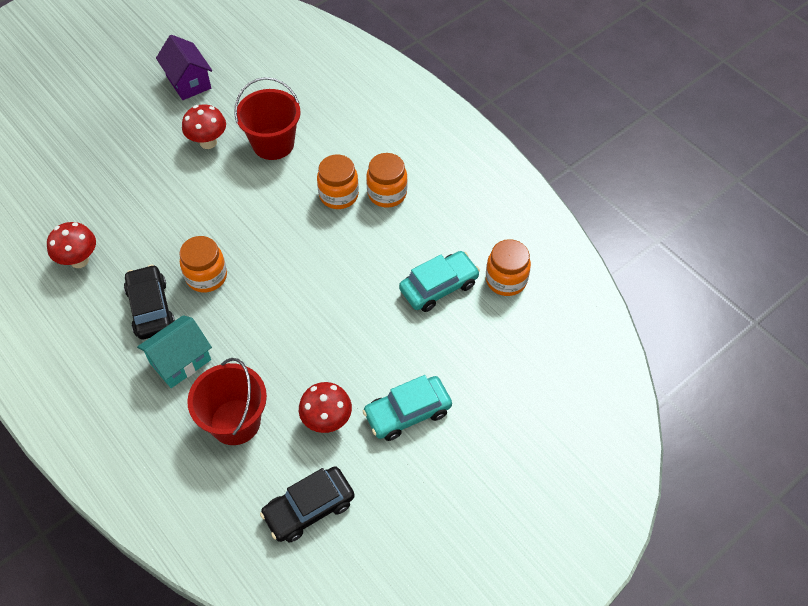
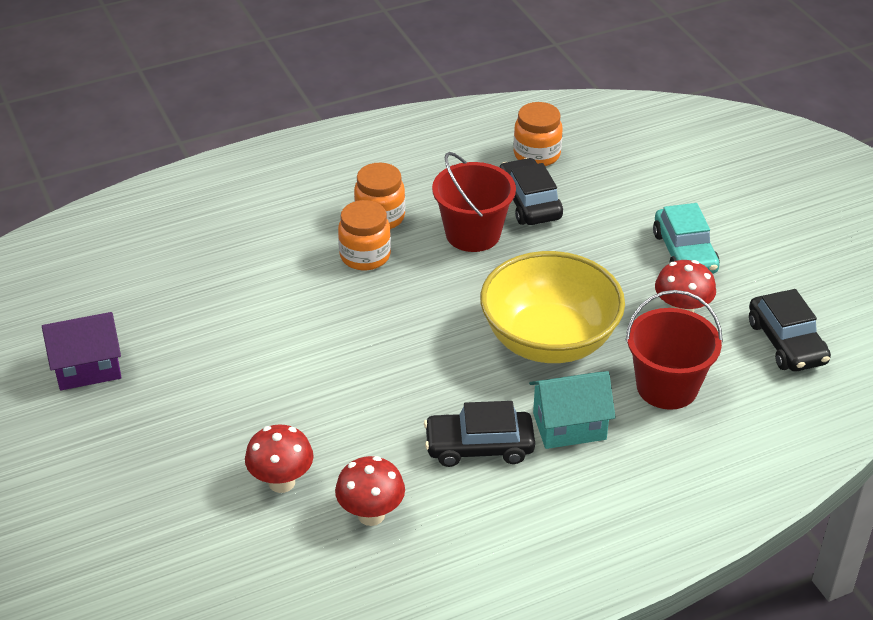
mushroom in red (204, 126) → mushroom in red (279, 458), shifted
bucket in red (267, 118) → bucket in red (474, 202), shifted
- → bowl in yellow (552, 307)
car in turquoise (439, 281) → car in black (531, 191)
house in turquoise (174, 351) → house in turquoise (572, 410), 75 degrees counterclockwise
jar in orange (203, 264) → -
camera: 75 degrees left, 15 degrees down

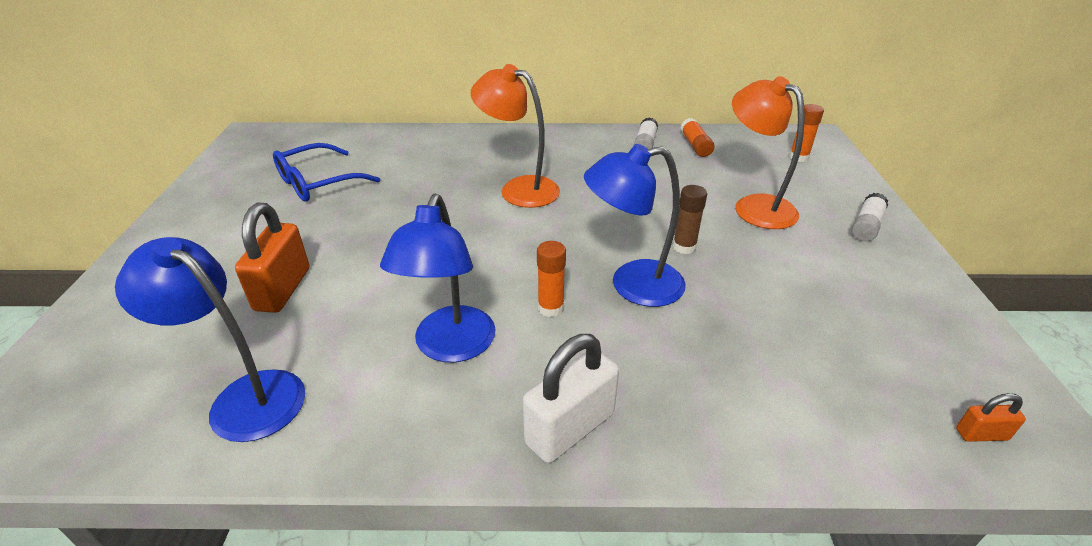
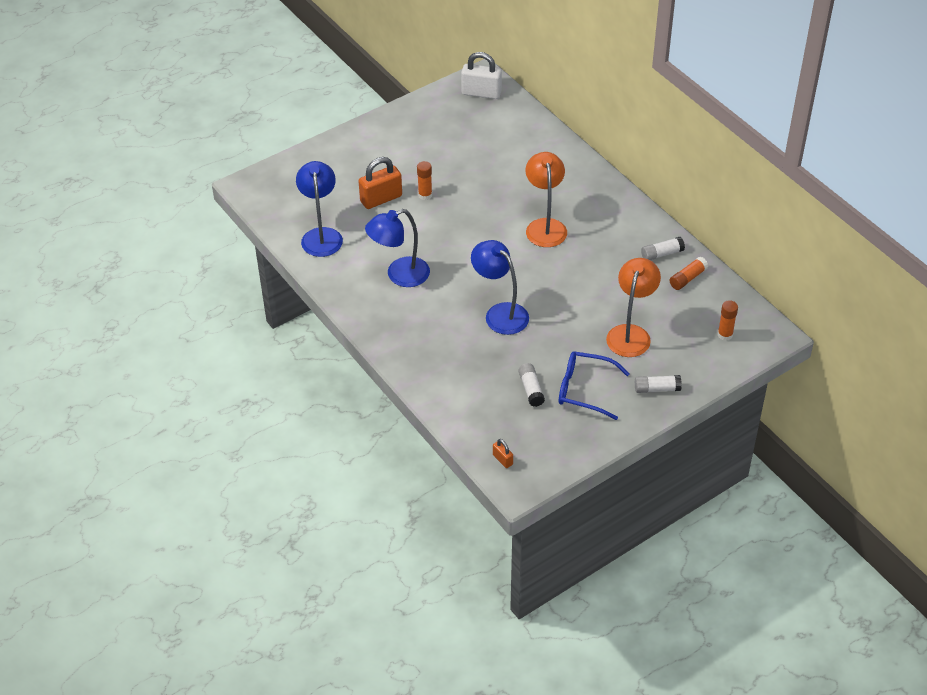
glue stick in orange (551, 279) → glue stick in orange (424, 180), shifted
padlock in white (571, 398) → padlock in white (481, 75), shifted
- → glue stick in white (531, 385)
glasses in blue (326, 172) → glasses in blue (594, 386), shifted
glue stick in brown (690, 219) → -
camera: 55 degrees right, 10 degrees up

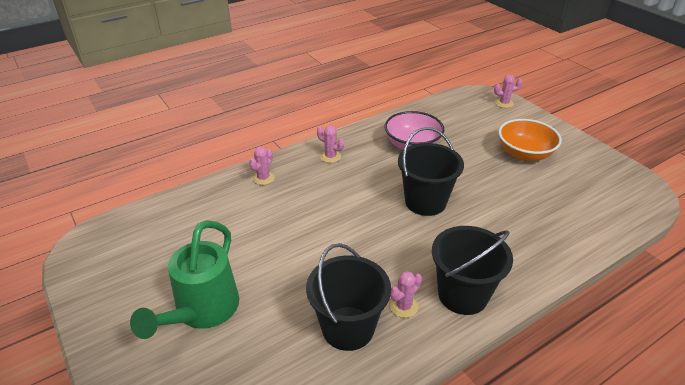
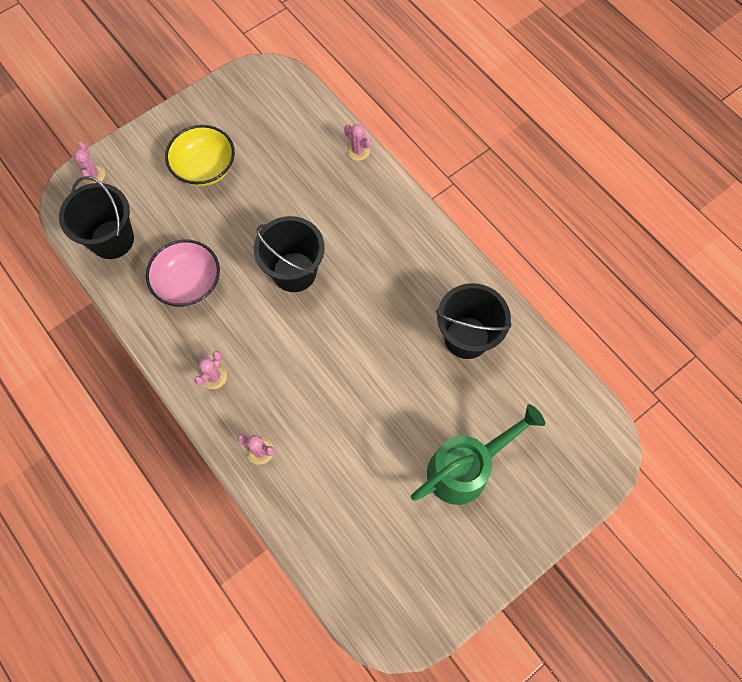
bucket in black (472, 270) → bucket in black (96, 217), shifted
bowl in orange (530, 140) → bowl in yellow (200, 155)
cactus in pink (406, 294) → cactus in pink (358, 142), shifted
watering can in green (184, 279) → watering can in green (478, 454), 45 degrees counterclockwise
camera: 95 degrees left, 30 degrees up

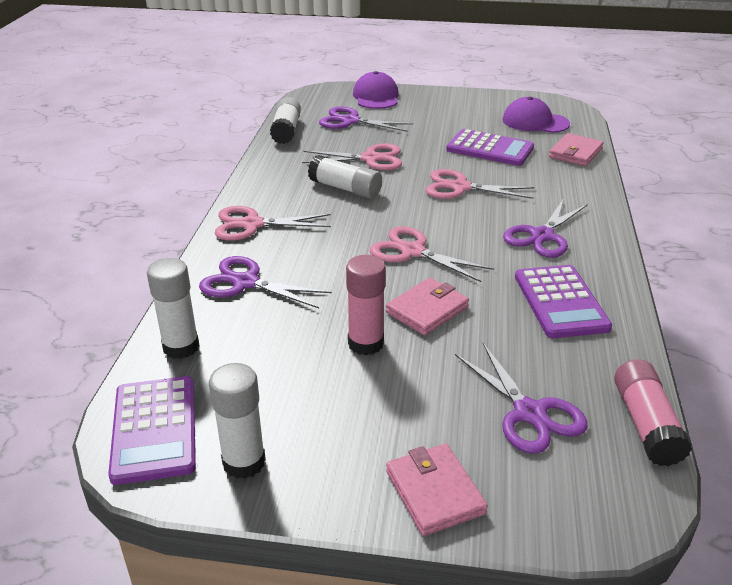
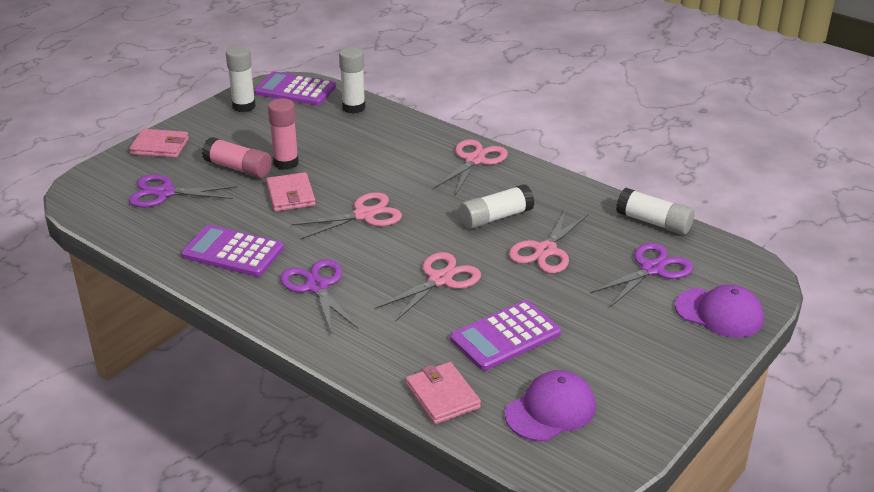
glue stick in pink (653, 412) → glue stick in pink (237, 157), shifted
scissors in purple (265, 282) → -
camera: 120 degrees right, 0 degrees up

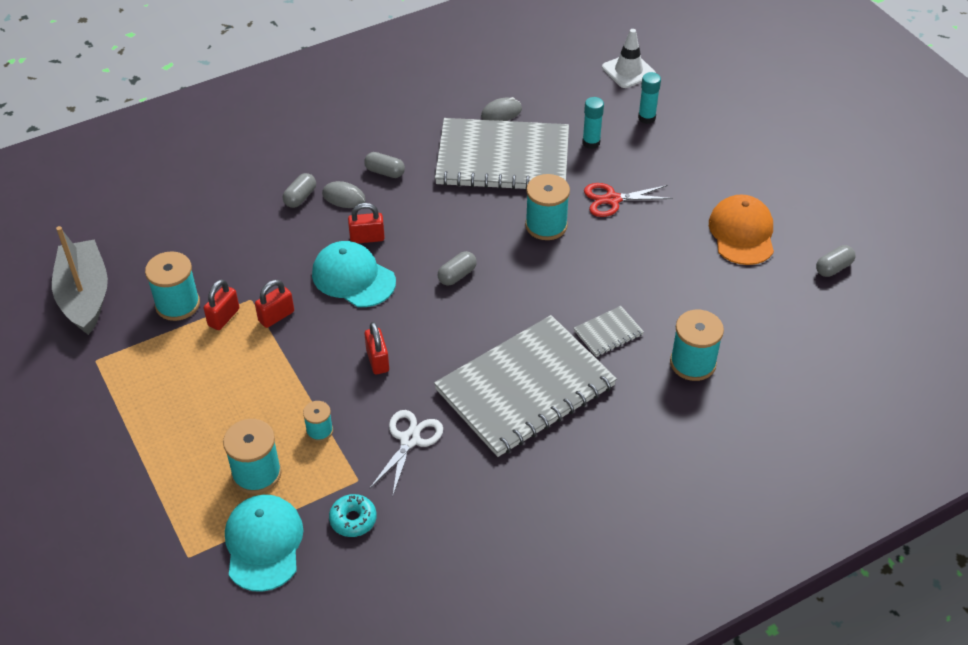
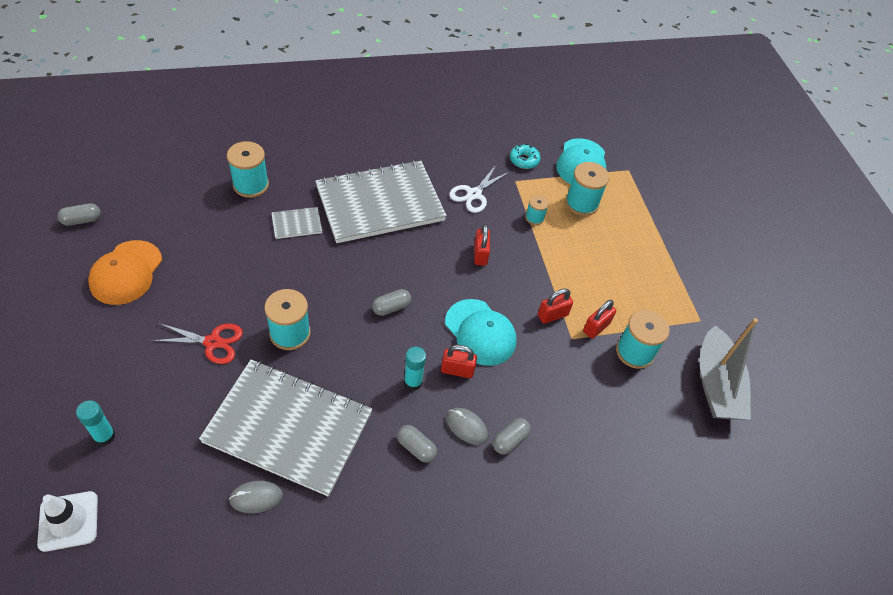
glue stick in turquoise (593, 123) → glue stick in turquoise (415, 369), shifted
camera: 170 degrees left, 5 degrees up

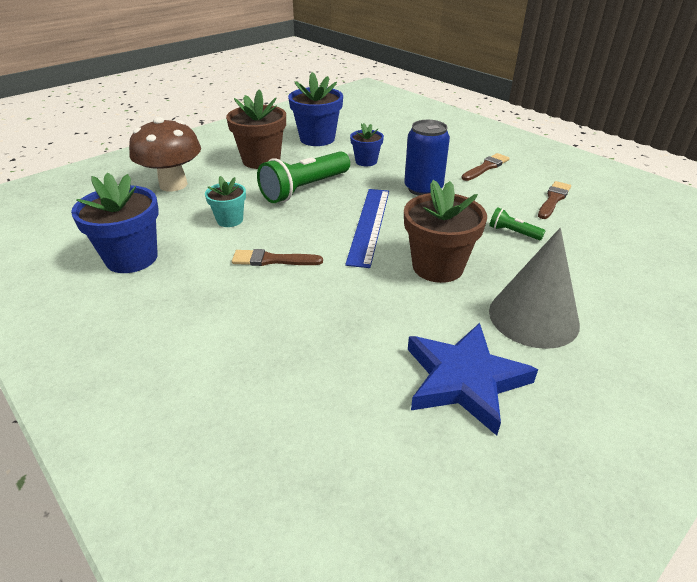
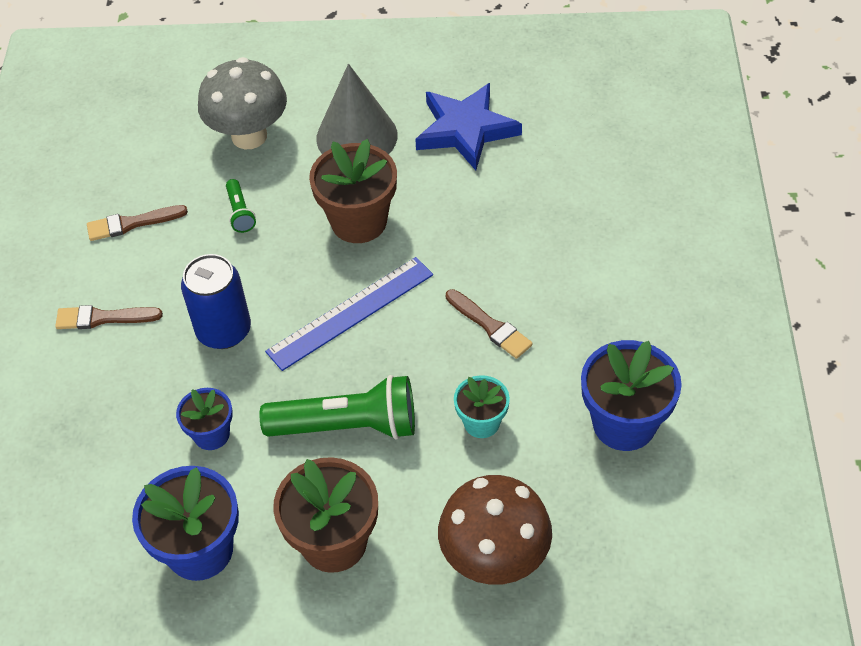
- → mushroom in grey (242, 103)
camera: 135 degrees left, 15 degrees up

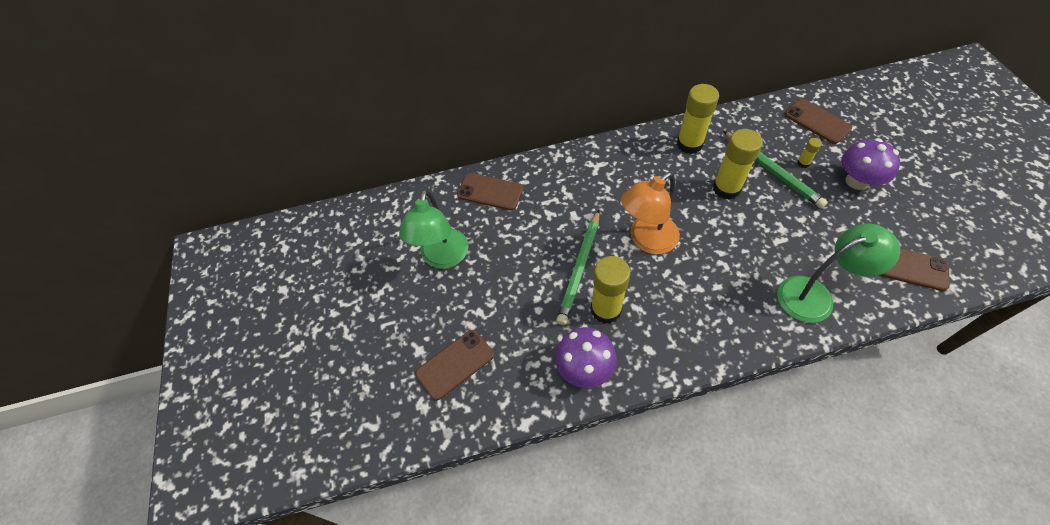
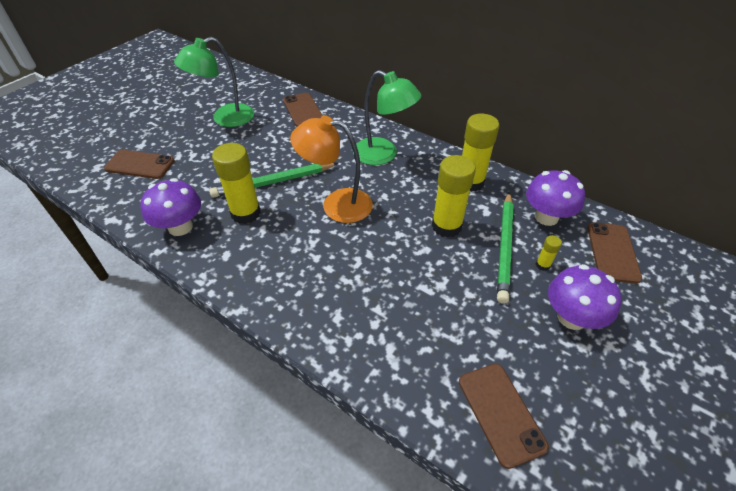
lamp in green (838, 273) → lamp in green (387, 117), shifted
- → mushroom in purple (555, 198)
camera: 45 degrees right, 10 degrees down

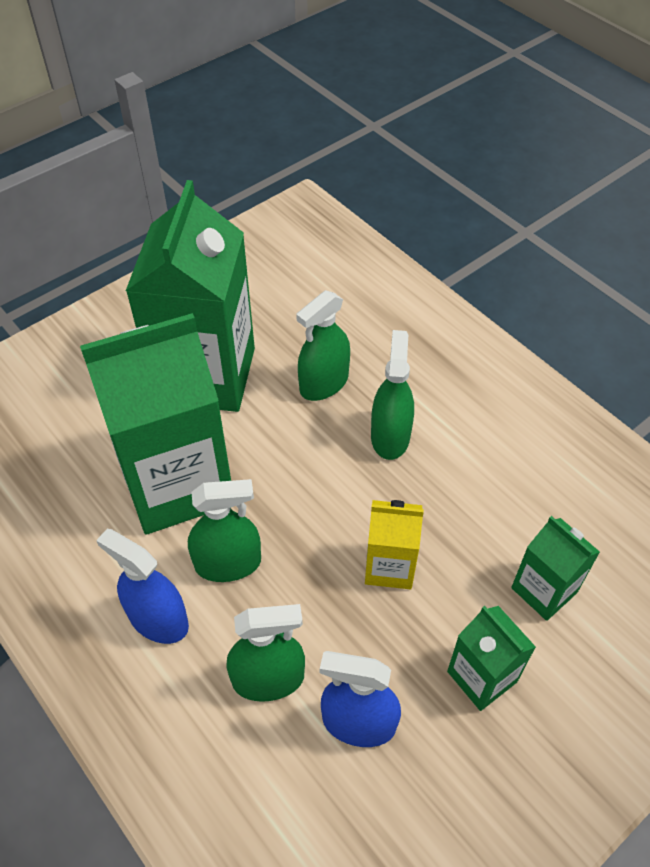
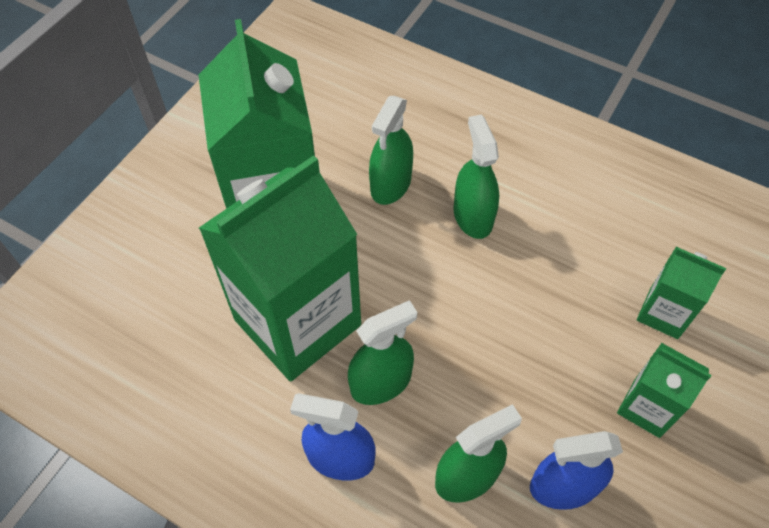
carton in yellow (394, 544) → -
camera: 20 degrees left, 5 degrees up

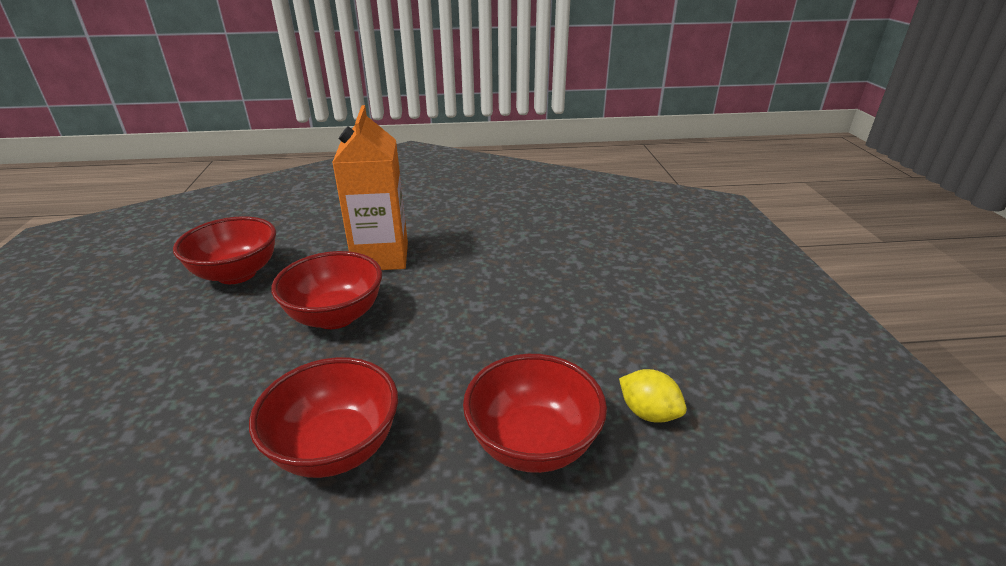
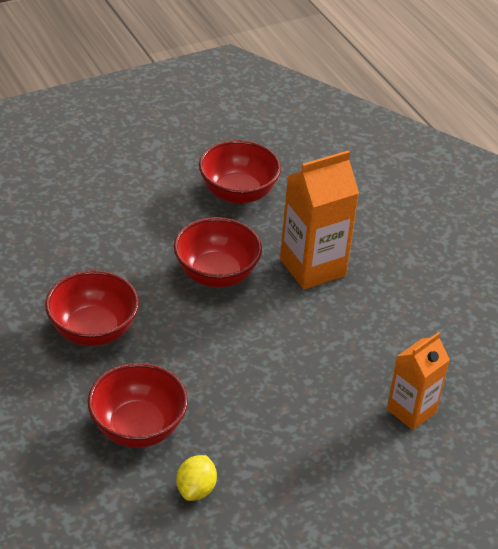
- → carton in orange (418, 381)
camera: 65 degrees right, 10 degrees up

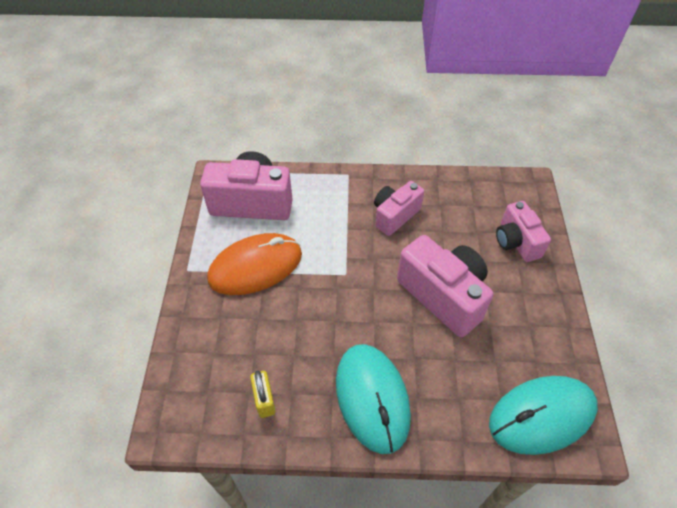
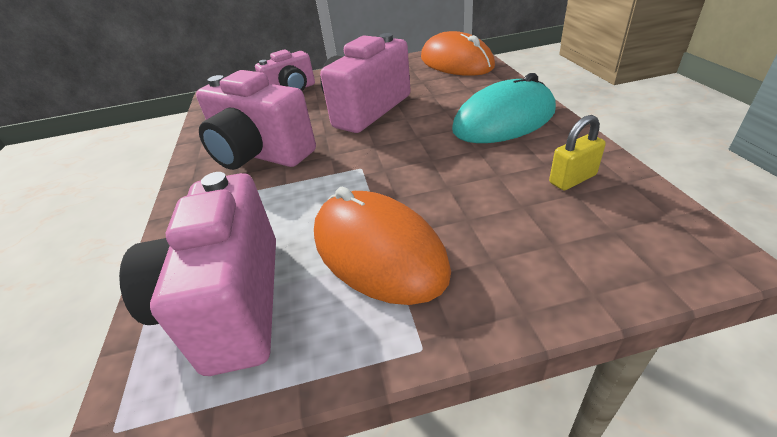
camera in pink (399, 208) → camera in pink (256, 120), x1.60
mouse in turquoise (543, 415) → mouse in orange (458, 53)
camera: 100 degrees left, 15 degrees down

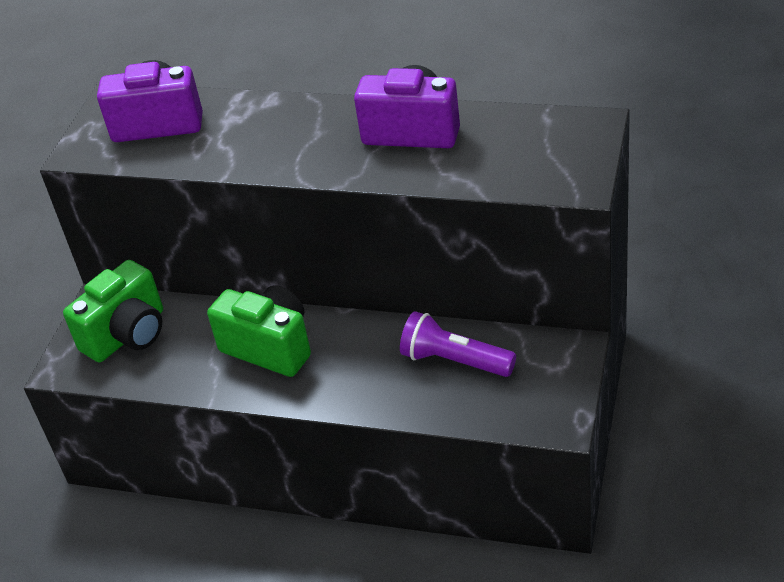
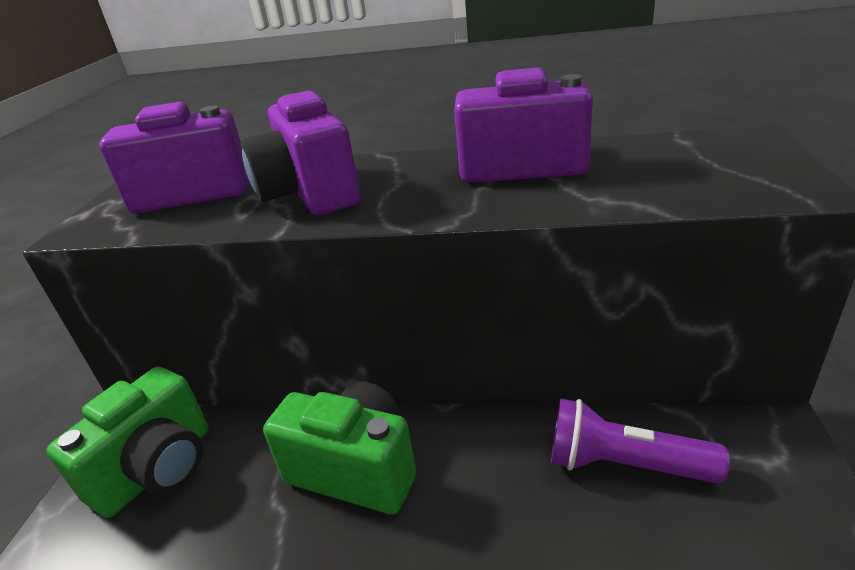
- → camera in purple (300, 153)
camera: 10 degrees left, 10 degrees down

